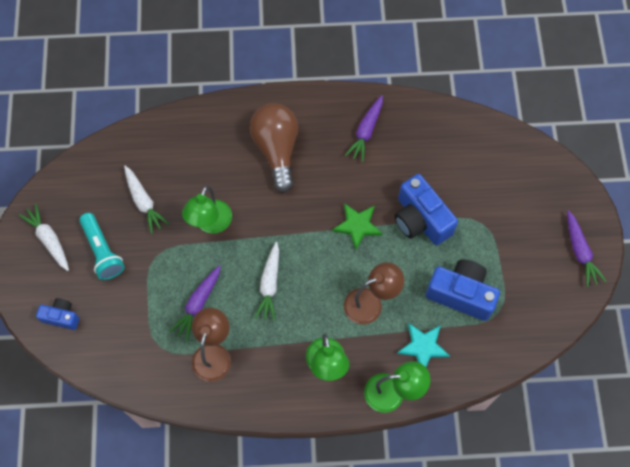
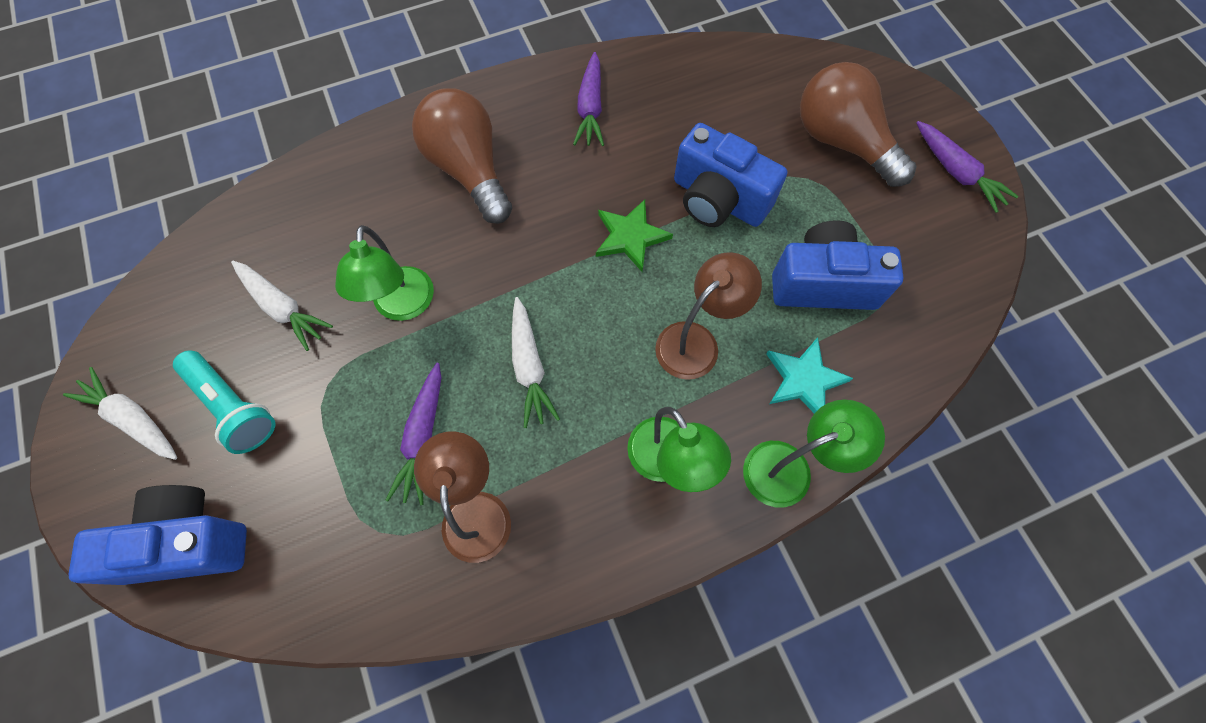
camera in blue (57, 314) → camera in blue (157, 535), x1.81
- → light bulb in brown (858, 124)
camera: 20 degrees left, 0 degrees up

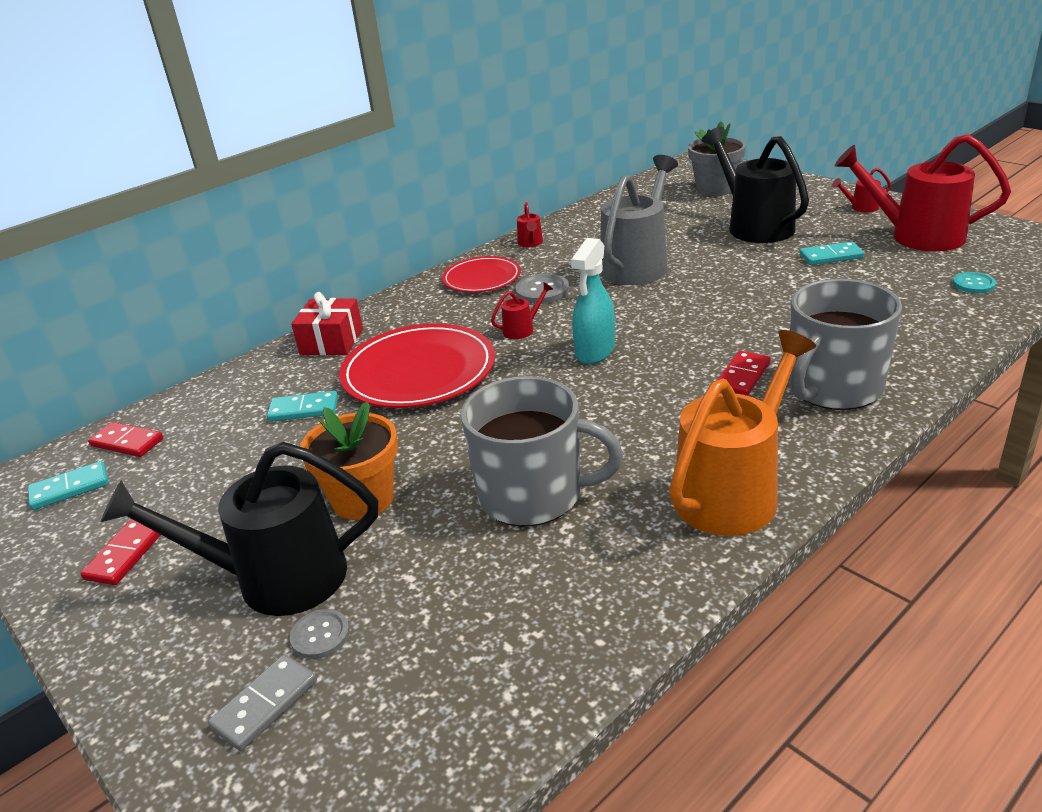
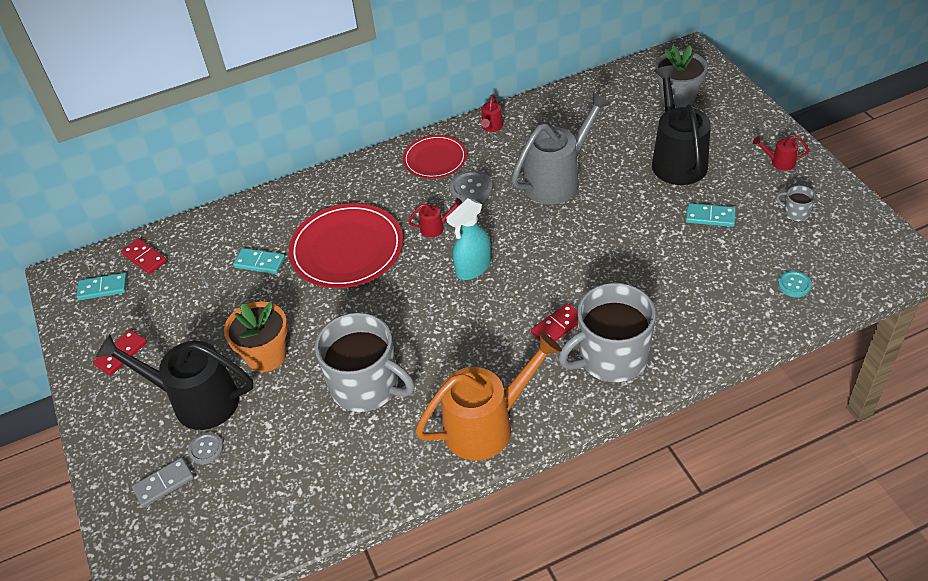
watering can in red (922, 192) → mug in grey (795, 203)
gift in red (327, 323) → -
camera: 20 degrees right, 15 degrees up

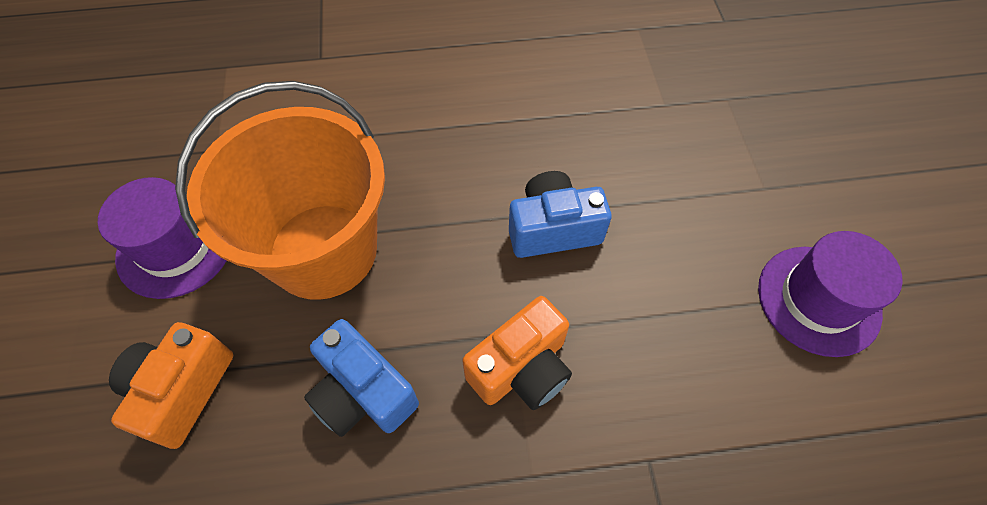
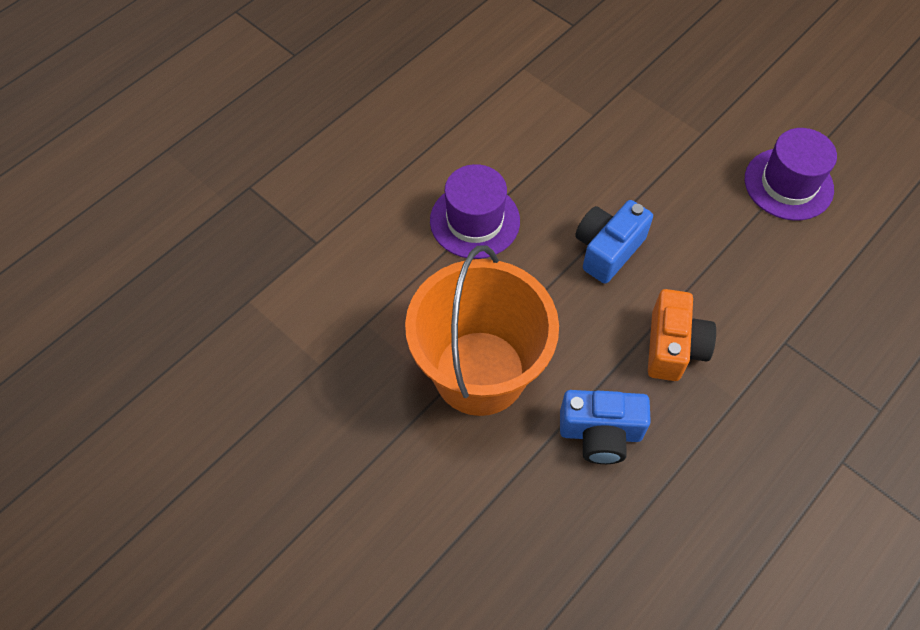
hat in purple (162, 238) → hat in purple (475, 211), shifted
camera in orange (171, 385) → -
camera: 40 degrees left, 0 degrees up

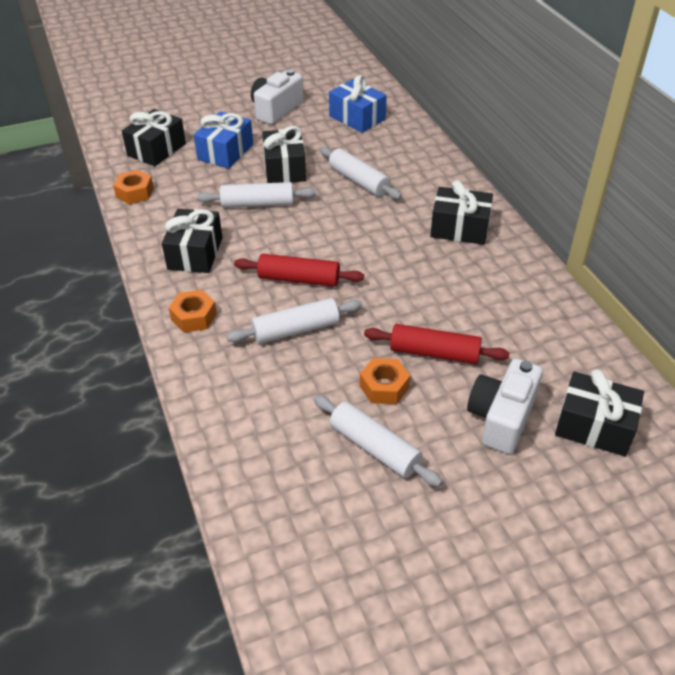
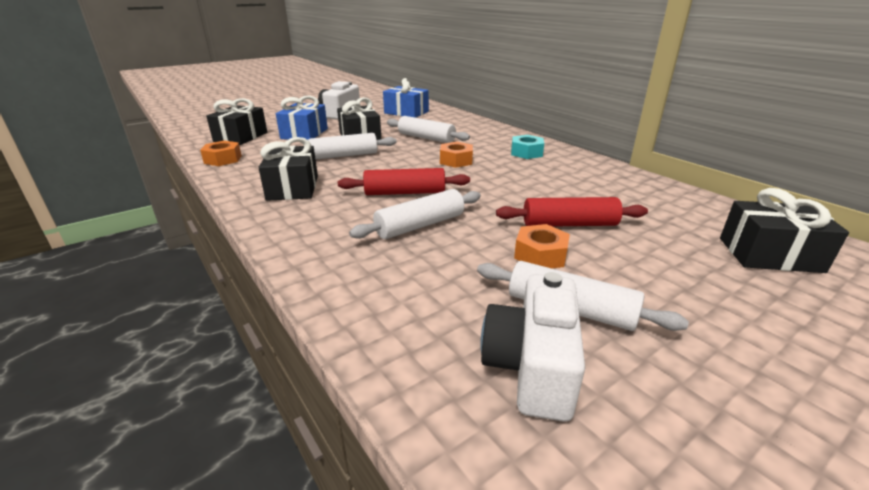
nut in orange (193, 311) → nut in orange (456, 155), shifted
camera in white (505, 406) → camera in white (532, 347), shifted
gift in black (461, 212) → nut in turquoise (527, 147)
camera: 15 degrees left, 15 degrees down

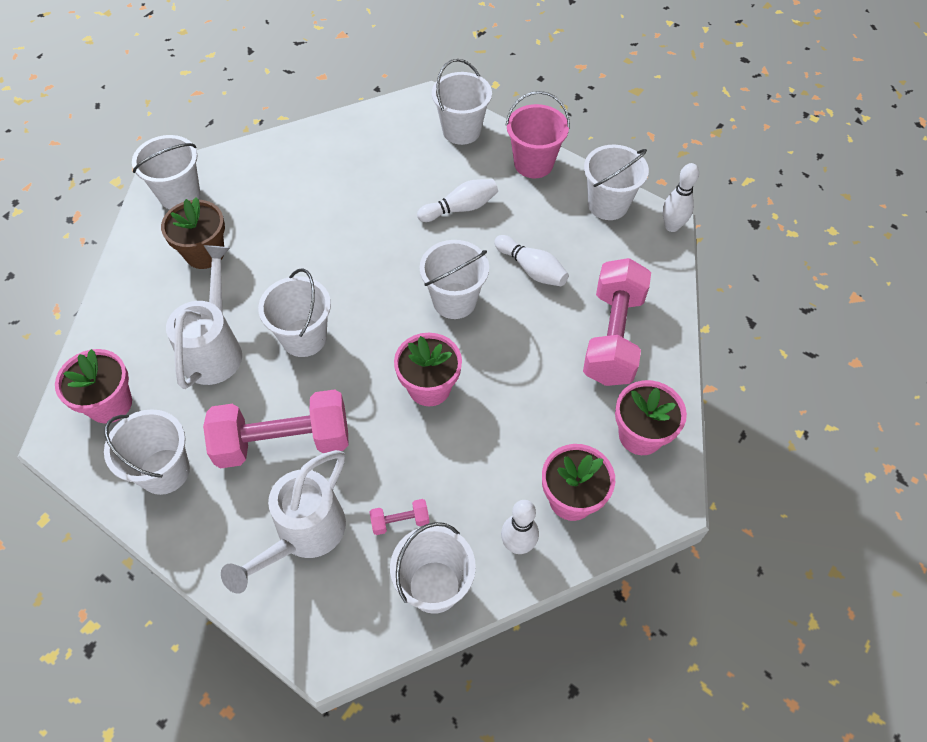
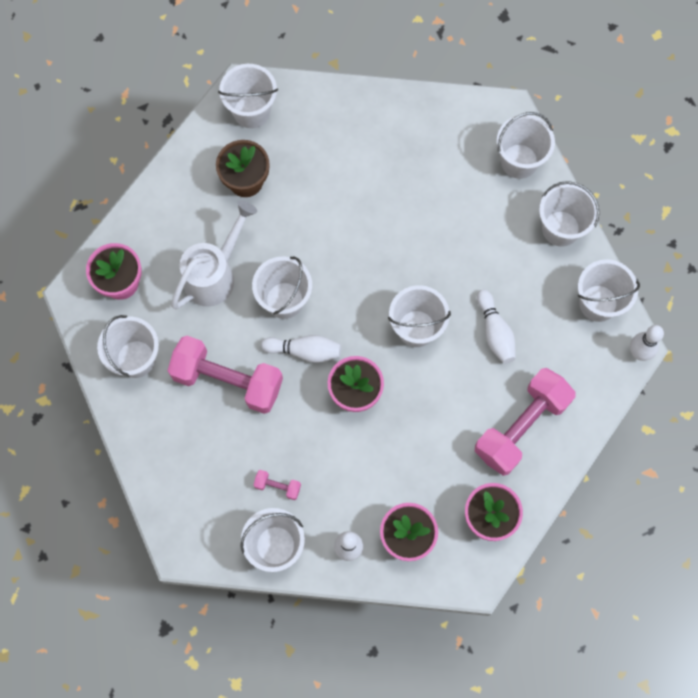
bowling pin in white (457, 200) → bowling pin in white (301, 349), shifted
bucket in pink (537, 134) → bucket in white (569, 214)
watering can in white (283, 522) → -
camera: 30 degrees right, 15 degrees up

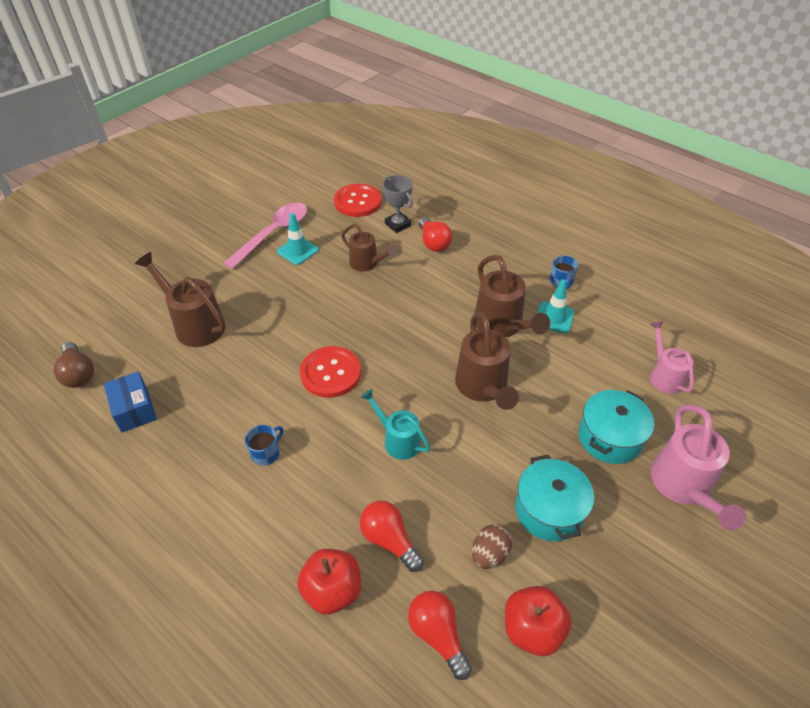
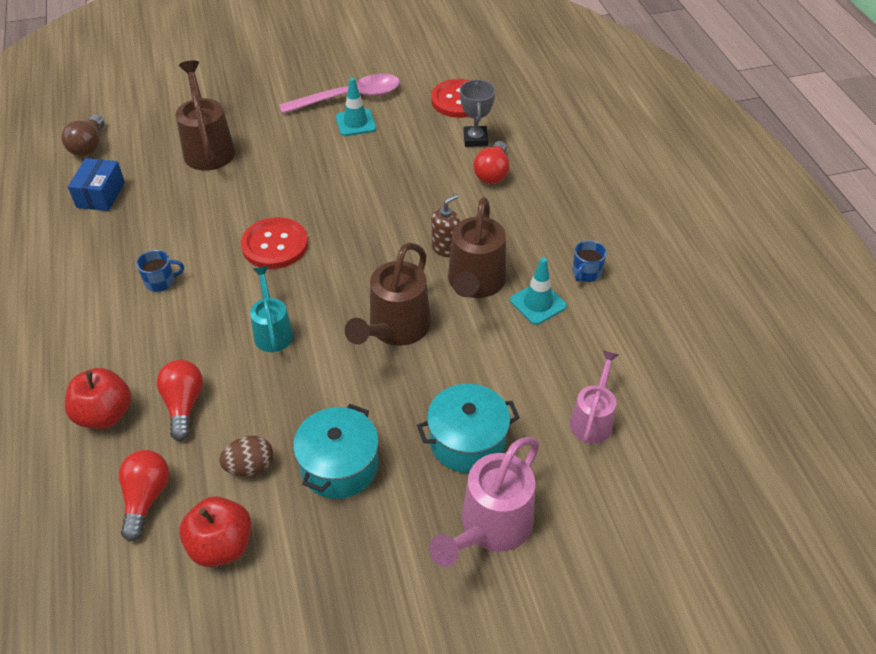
- → soap dispenser in brown (445, 225)
watering can in brown (369, 248) → -
camera: 35 degrees right, 0 degrees up

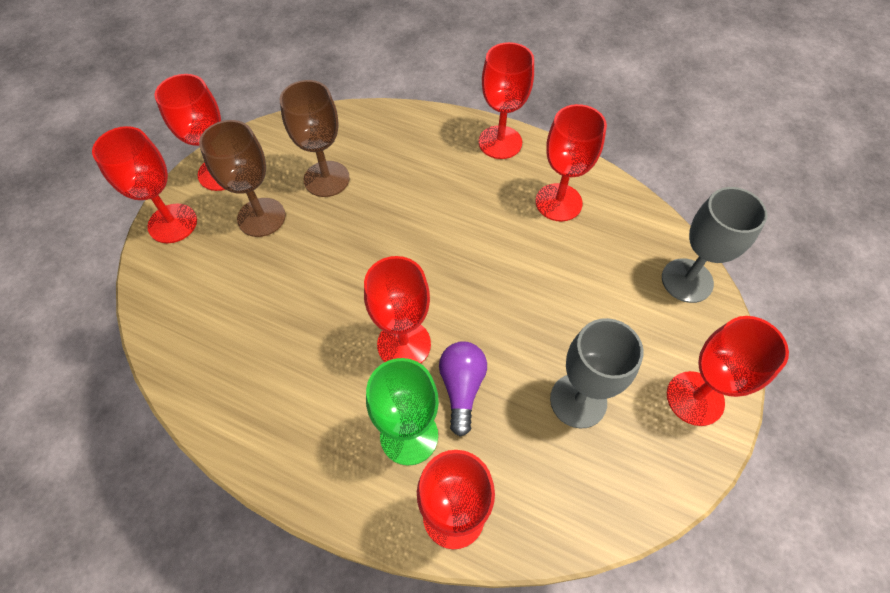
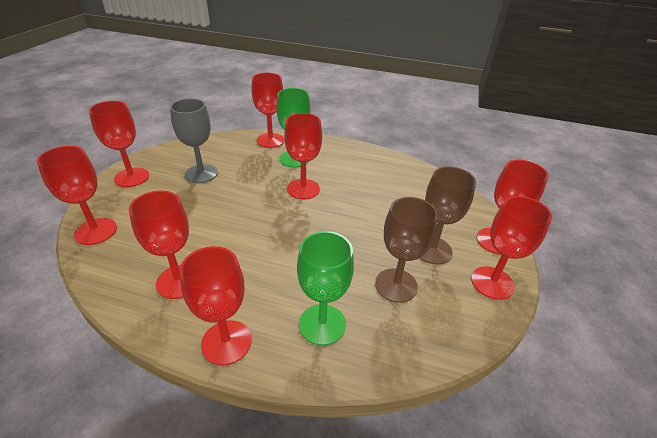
goblet in grey (714, 245) → goblet in red (77, 195)
- → goblet in green (325, 288)
light bulb in purple (463, 389) → -
camera: 170 degrees right, 20 degrees down

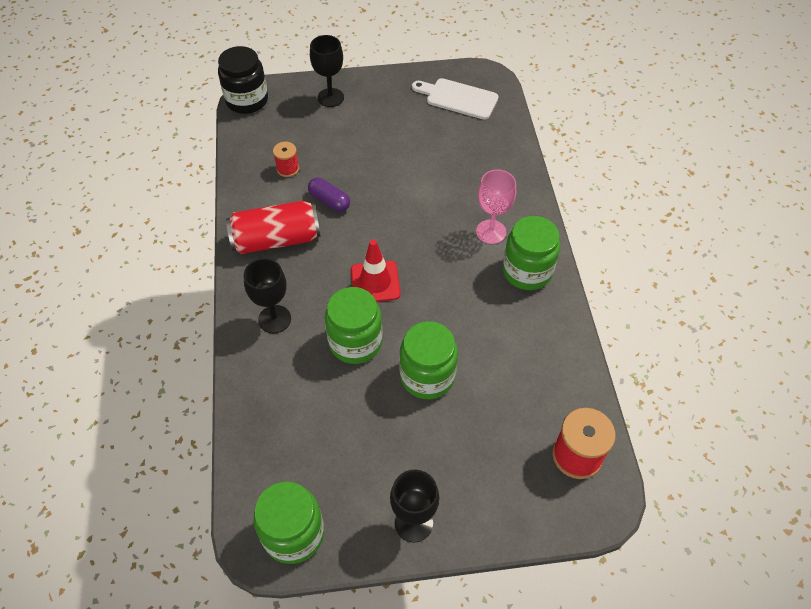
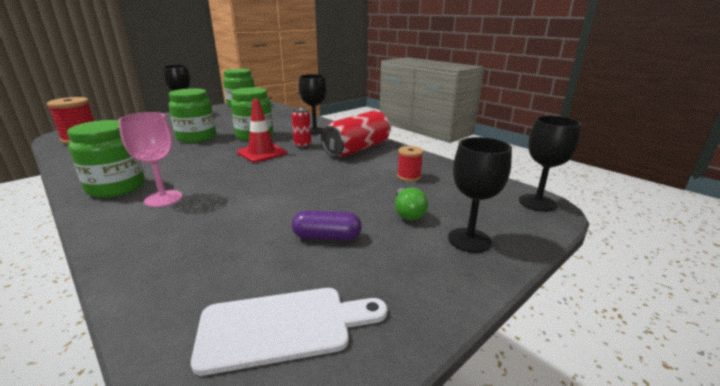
- → can in red (301, 128)
capsule in purple (329, 195) → capsule in purple (327, 225), shifted
- → light bulb in green (411, 203)
jar in black (243, 80) → goblet in black (550, 164)
camera: 145 degrees right, 30 degrees down

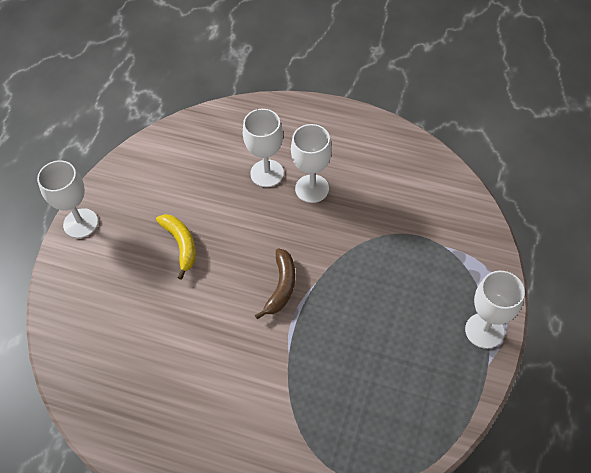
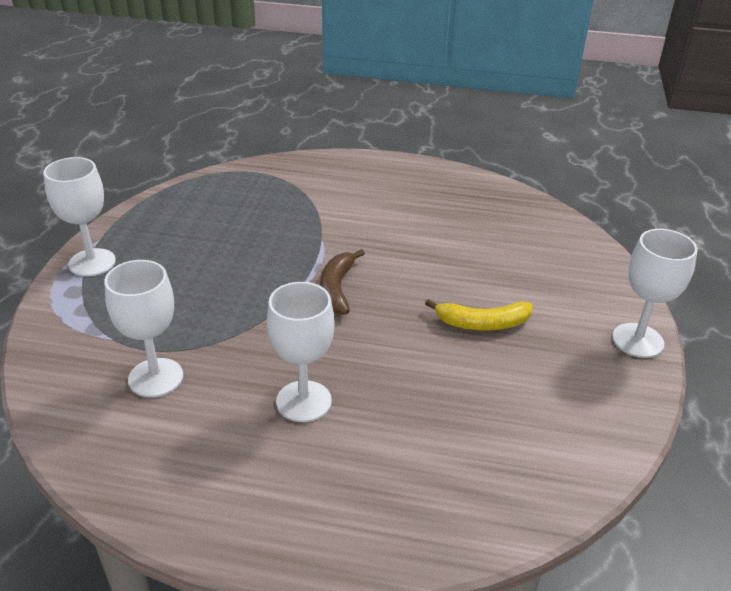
goblet in white (263, 148) → goblet in white (143, 328), shifted
banana in yellow (176, 247) → banana in yellow (478, 315), 60 degrees counterclockwise
camera: 170 degrees right, 20 degrees down

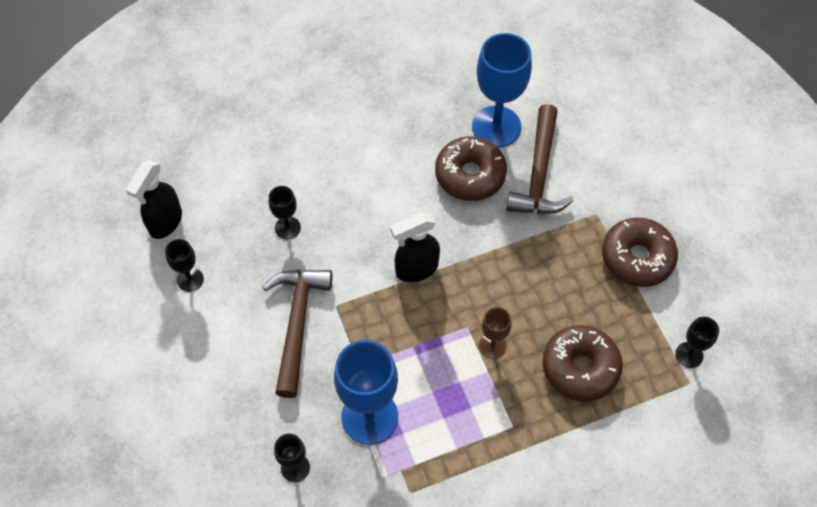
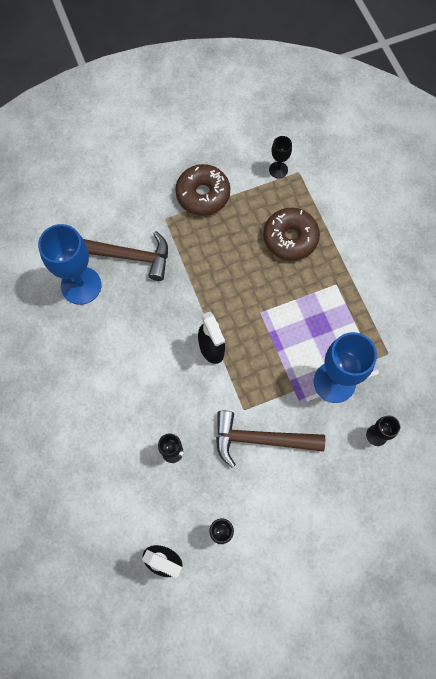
donut in brown (471, 168) → -
goblet in brown (495, 333) → -
camera: 90 degrees left, 10 degrees up

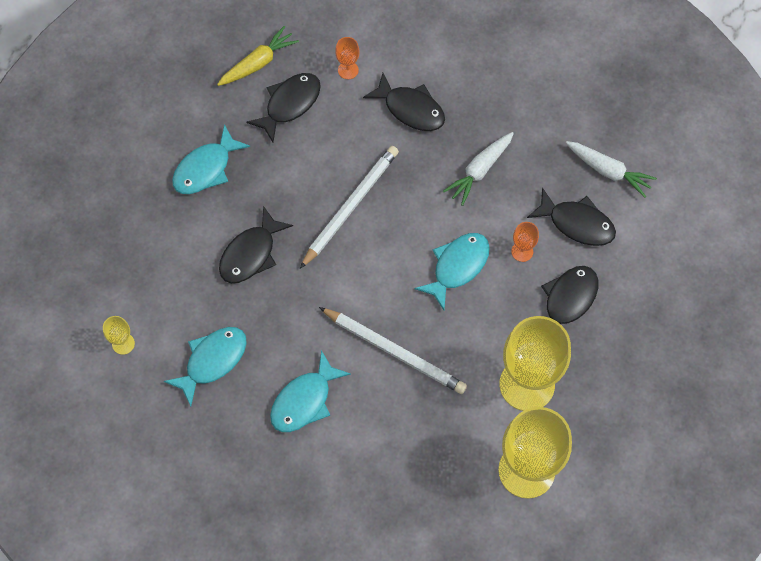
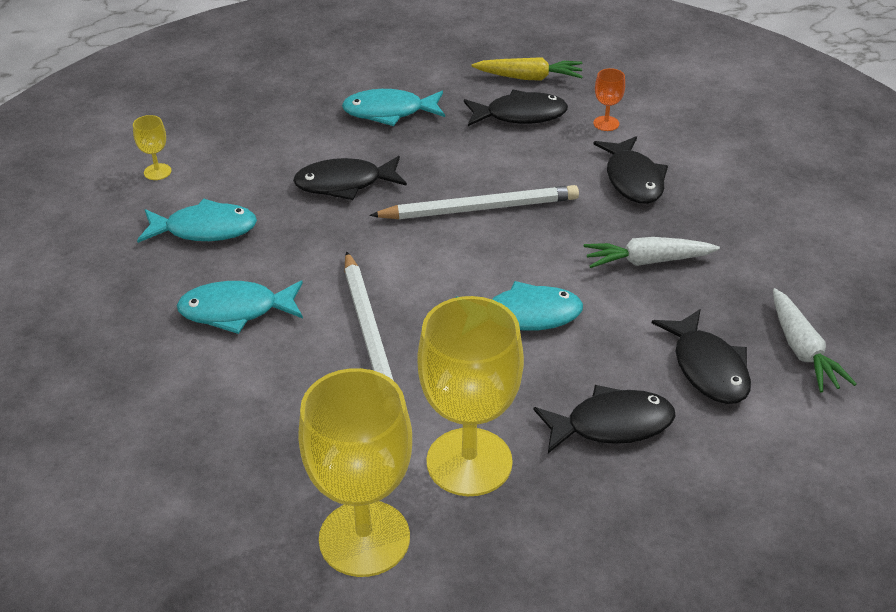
goblet in orange (525, 242) → -
camera: 45 degrees right, 25 degrees down

